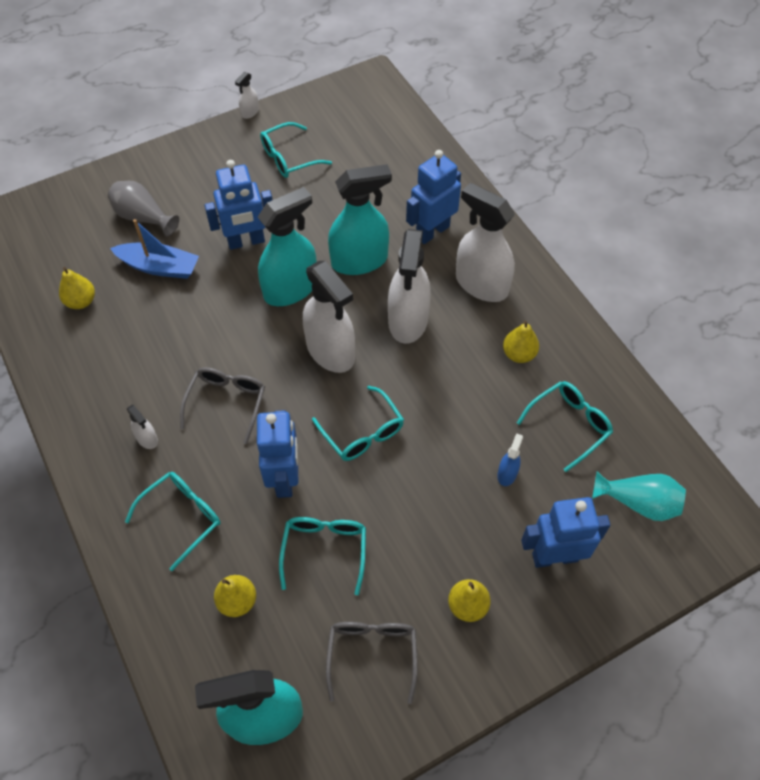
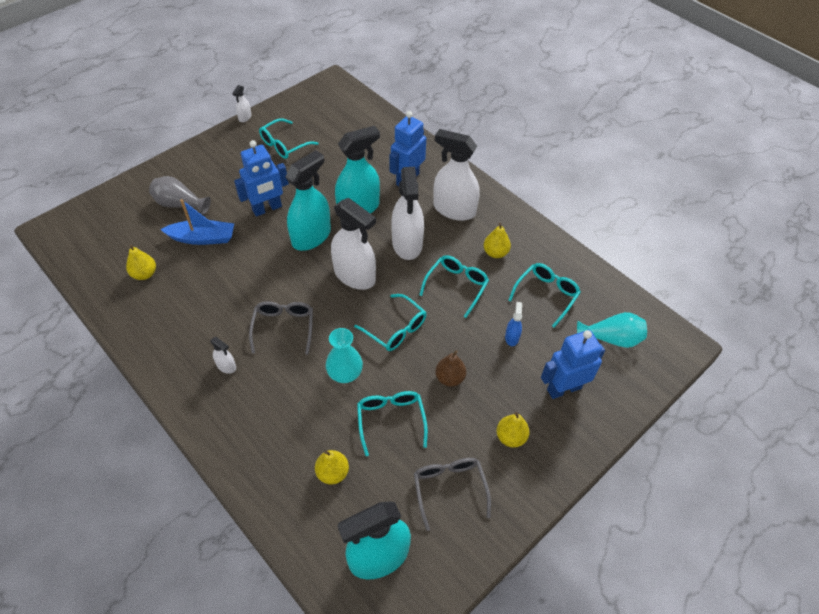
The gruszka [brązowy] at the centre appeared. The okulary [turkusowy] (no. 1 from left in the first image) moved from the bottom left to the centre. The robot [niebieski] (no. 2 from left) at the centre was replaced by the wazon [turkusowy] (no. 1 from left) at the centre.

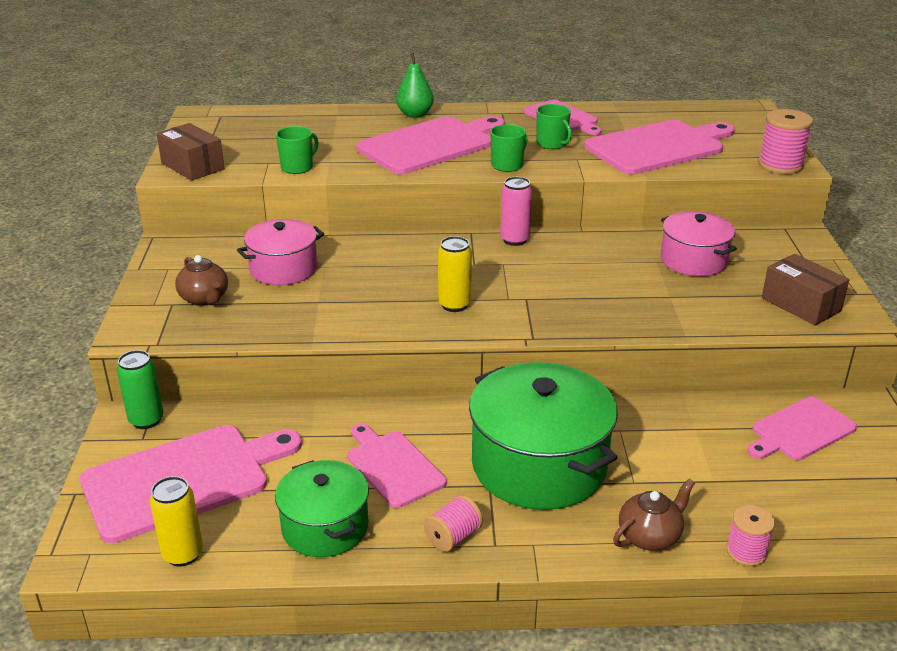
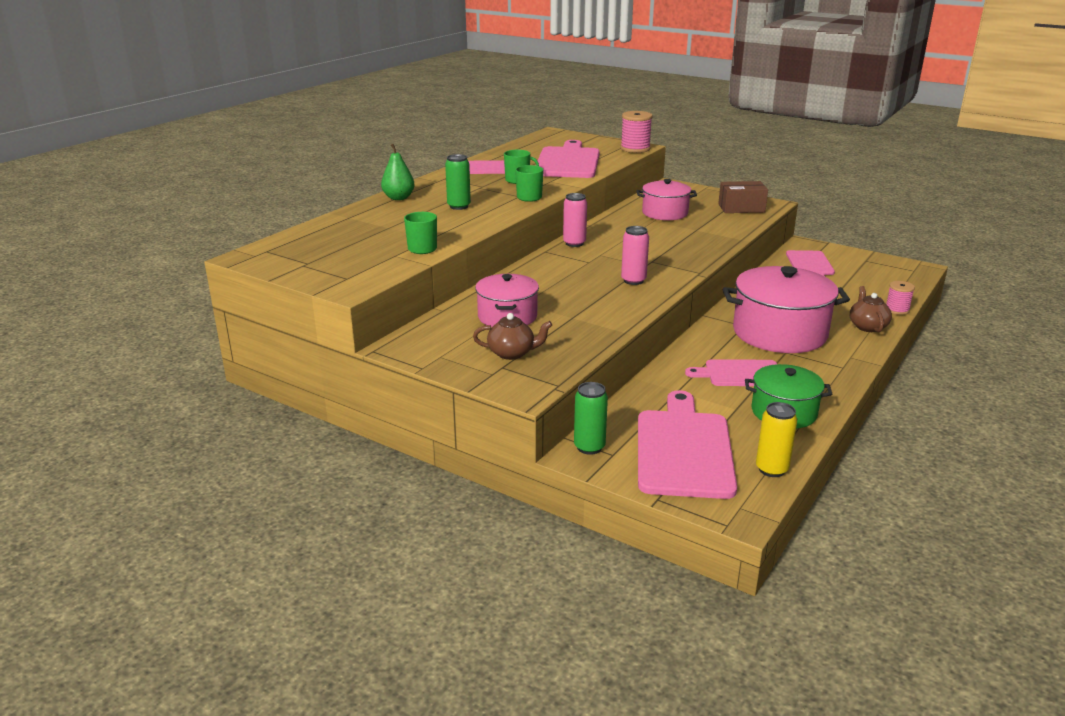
The pudełko [brązowy] (no. 1 from left) at the top left disappeared. The szpulka [różowy] (no. 1 from left) at the bottom centre disappeared. The deska do krojenia [różowy] (no. 3 from left) at the top centre was replaced by the puszka [zielony] (no. 1 from left) at the top centre. The puszka [żółty] (no. 2 from left) at the centre became the puszka [różowy] (no. 2 from left) at the centre. The garnek [zielony] (no. 2 from left) at the bottom centre became the garnek [różowy] (no. 3 from left) at the middle right.

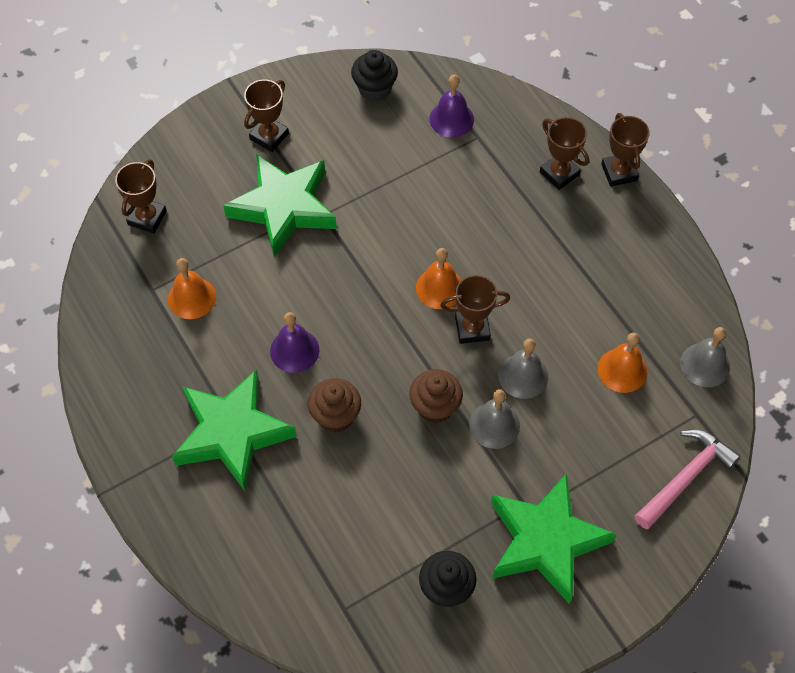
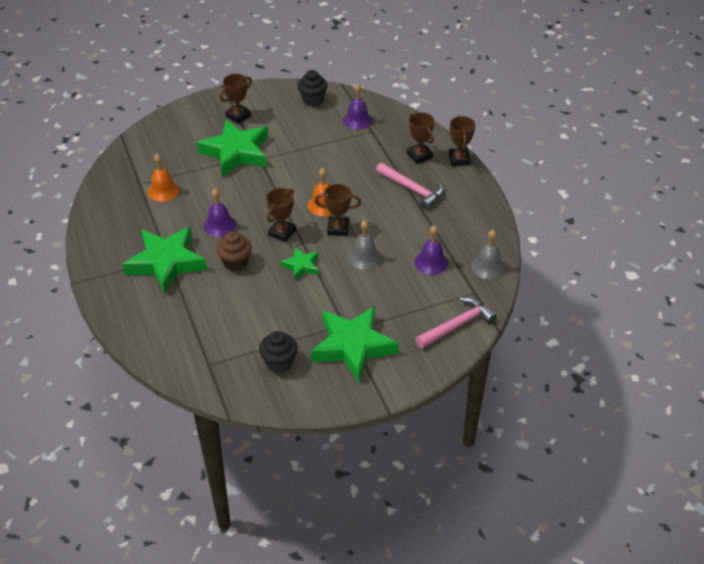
The dzwonek [szary] (no. 1 from left) at the centre disappeared. The młotek [różowy] (no. 1 from left) at the top centre appeared. The puchar [brązowy] (no. 1 from left in the first image) moved from the top left to the centre. The muffinka [brązowy] (no. 2 from left) at the centre was replaced by the gwiazda [zielony] (no. 3 from left) at the centre. The dzwonek [pomarańczowy] (no. 3 from left) at the middle right became the dzwonek [fioletowy] (no. 3 from left) at the centre.

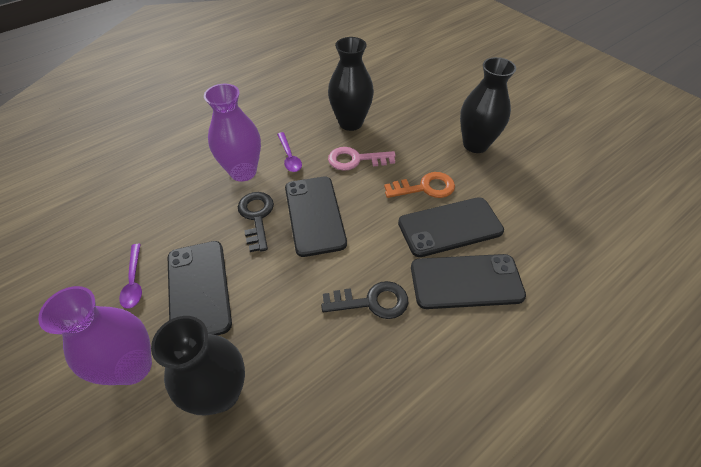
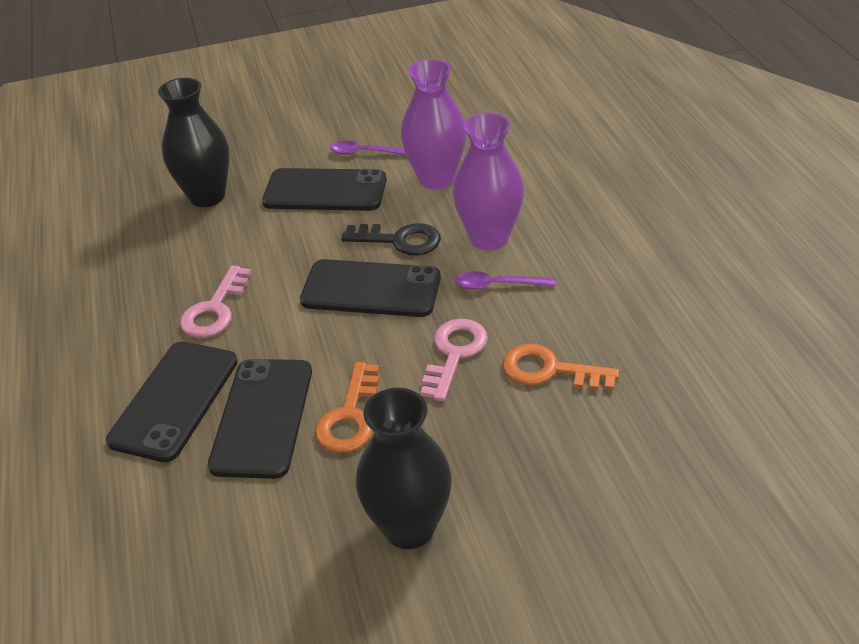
The wazon [fioletowy] (no. 1 from left) moved from the bottom left to the top centre. The wazon [czarny] (no. 2 from left) at the top centre was replaced by the klucz [pomarańczowy] (no. 2 from left) at the centre. The klucz [czarny] (no. 2 from left) at the centre became the klucz [różowy] (no. 1 from left) at the middle left.

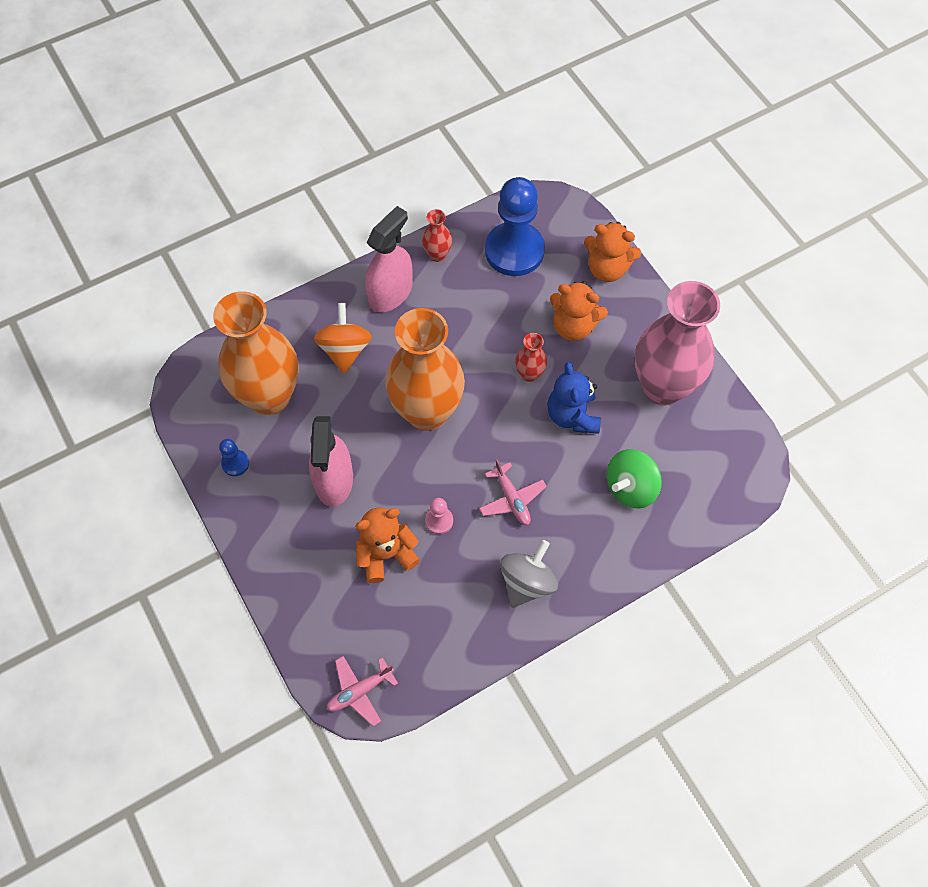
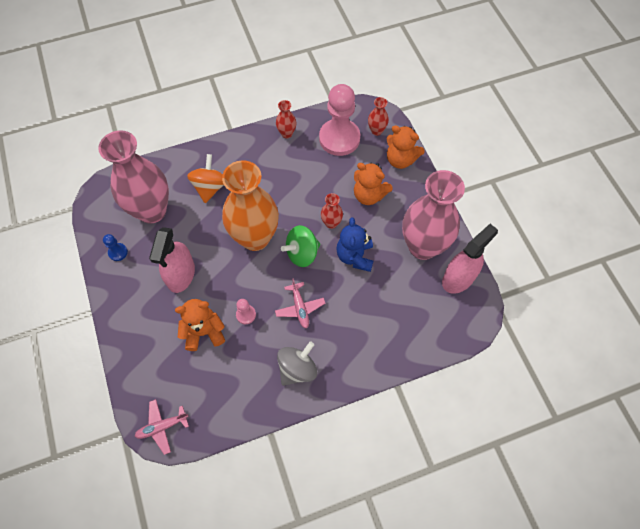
The wazon [czerwony] (no. 3 from left) at the top centre appeared. The spryskiwacz [różowy] (no. 2 from left) moved from the top centre to the middle right. The bączek [zielony] moved from the middle right to the centre. The wazon [pomarańczowy] (no. 1 from left) at the middle left became the wazon [różowy] (no. 1 from left) at the middle left. The pionek [niebieski] (no. 2 from left) at the top centre became the pionek [różowy] (no. 2 from left) at the top centre.

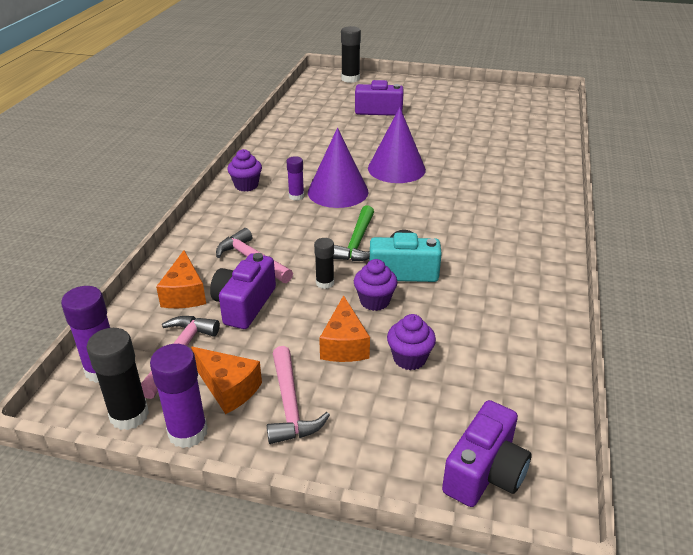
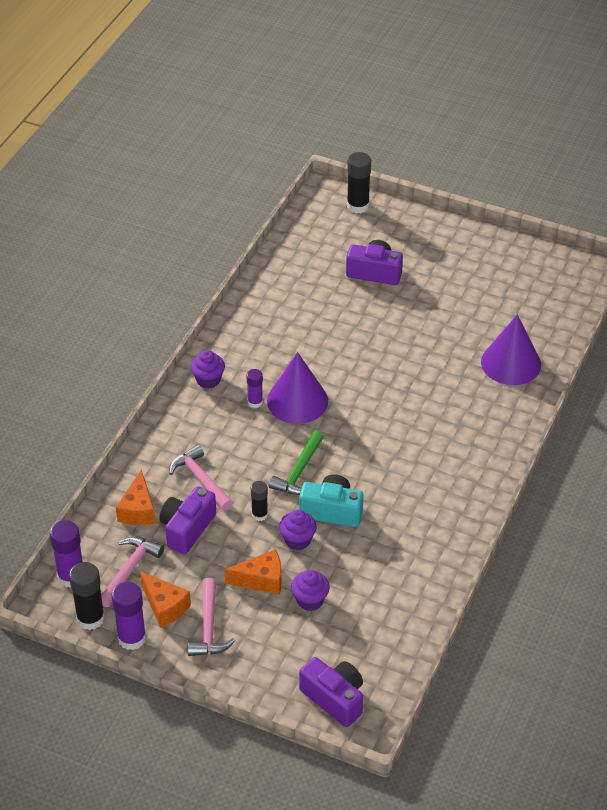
The stożek [fioletowy] (no. 2 from left) moved from the top centre to the middle right. The ser [pomarańczowy] (no. 3 from left) at the centre turned 105 degrees counterclockwise. The aparat fotograficzny [fioletowy] (no. 3 from left in the first image) at the bottom right turned 90 degrees counterclockwise.

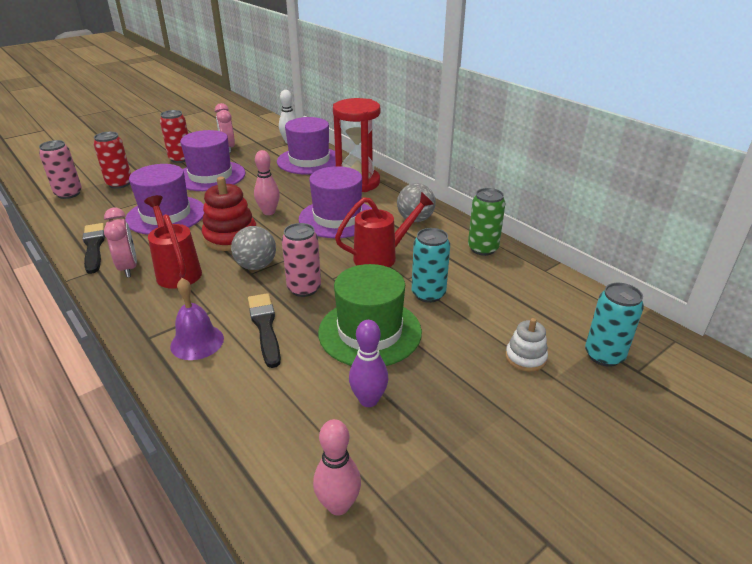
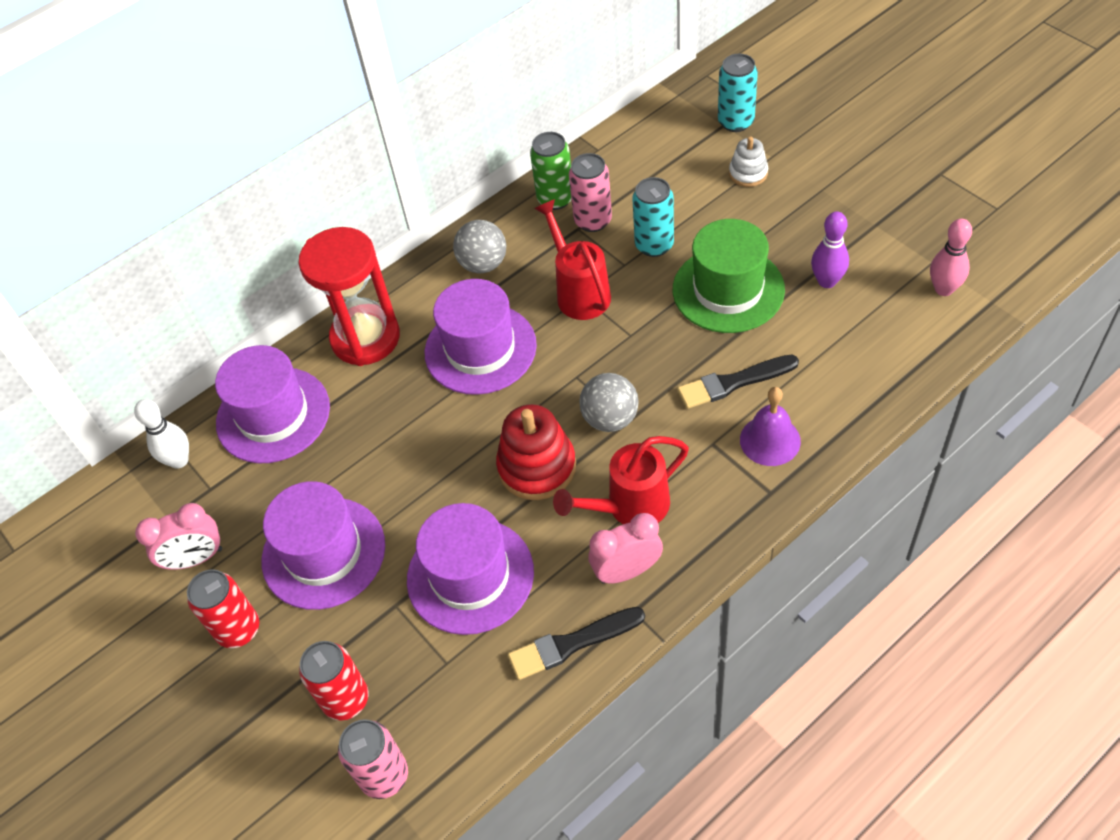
The kręgiel [różowy] (no. 1 from left) at the top centre disappeared. The puszka [różowy] (no. 2 from left) moved from the centre to the top centre.

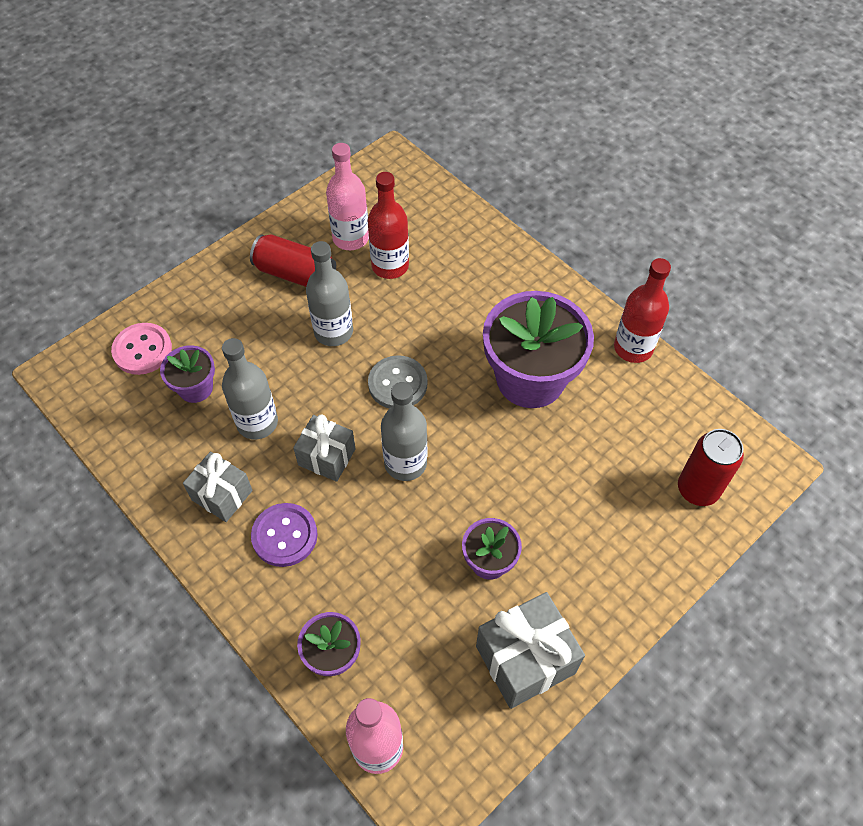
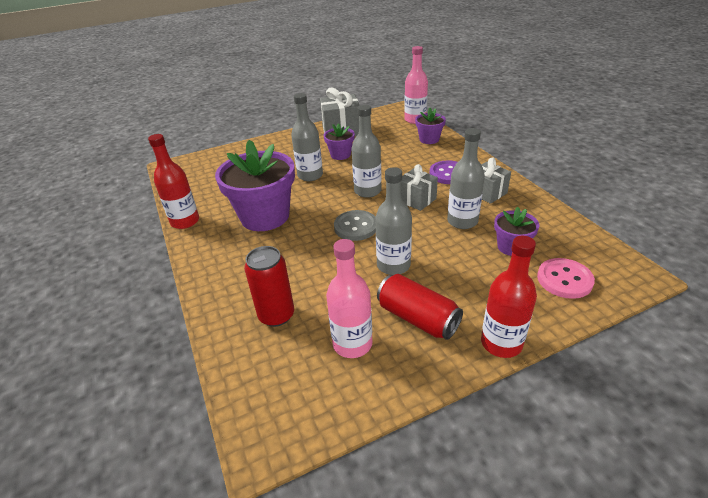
The butelka [szary] (no. 1 from left) at the top centre appeared. The butelka [czerwony] (no. 1 from left in the first image) moved from the top centre to the middle right. The puszka [czerwony] (no. 2 from left in the first image) moved from the middle right to the centre.

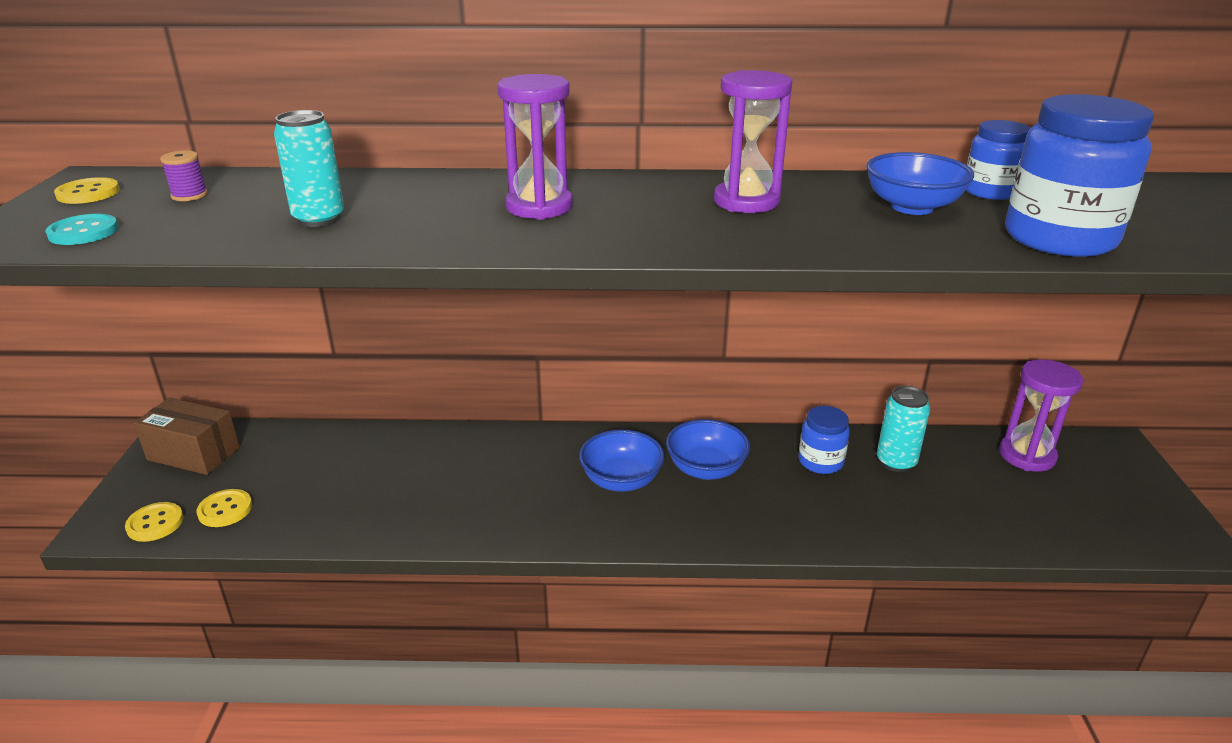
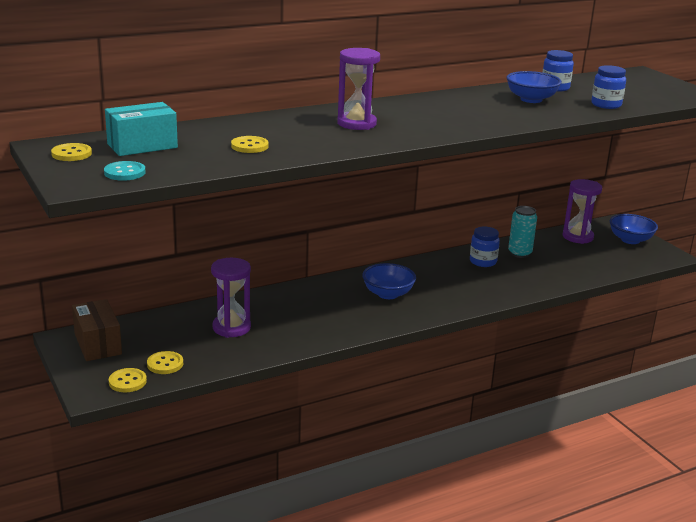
The miska [niebieski] (no. 2 from left in the first image) moved from the centre to the middle right. The klepsydra [fioletowy] (no. 2 from left in the first image) moved from the top centre to the middle left. The szpulka [fioletowy] at the top left was replaced by the pudełko [turkusowy] at the top left. The puszka [turkusowy] (no. 1 from left) at the top left was replaced by the guzik [żółty] (no. 4 from left) at the top centre. The pudełko [brązowy] at the middle left turned 75 degrees clockwise. The słoik [niebieski] (no. 3 from left) at the top right changed to 0.57 times the size.

